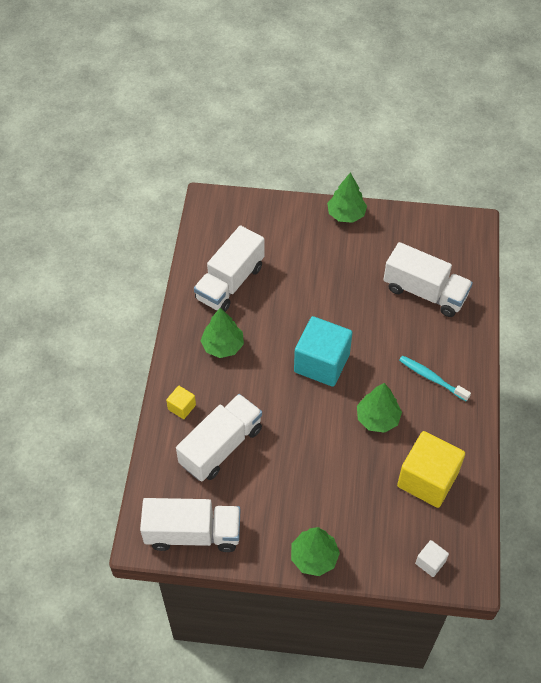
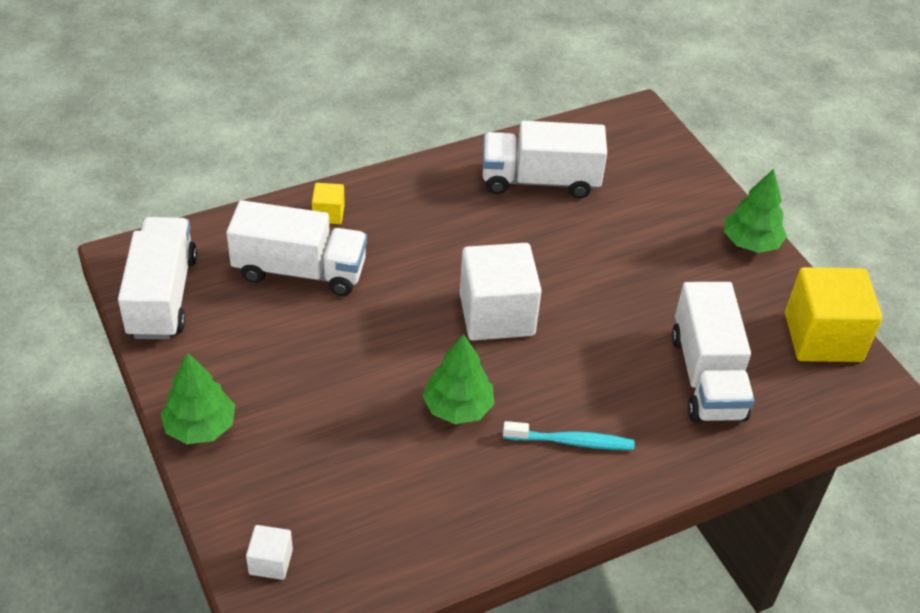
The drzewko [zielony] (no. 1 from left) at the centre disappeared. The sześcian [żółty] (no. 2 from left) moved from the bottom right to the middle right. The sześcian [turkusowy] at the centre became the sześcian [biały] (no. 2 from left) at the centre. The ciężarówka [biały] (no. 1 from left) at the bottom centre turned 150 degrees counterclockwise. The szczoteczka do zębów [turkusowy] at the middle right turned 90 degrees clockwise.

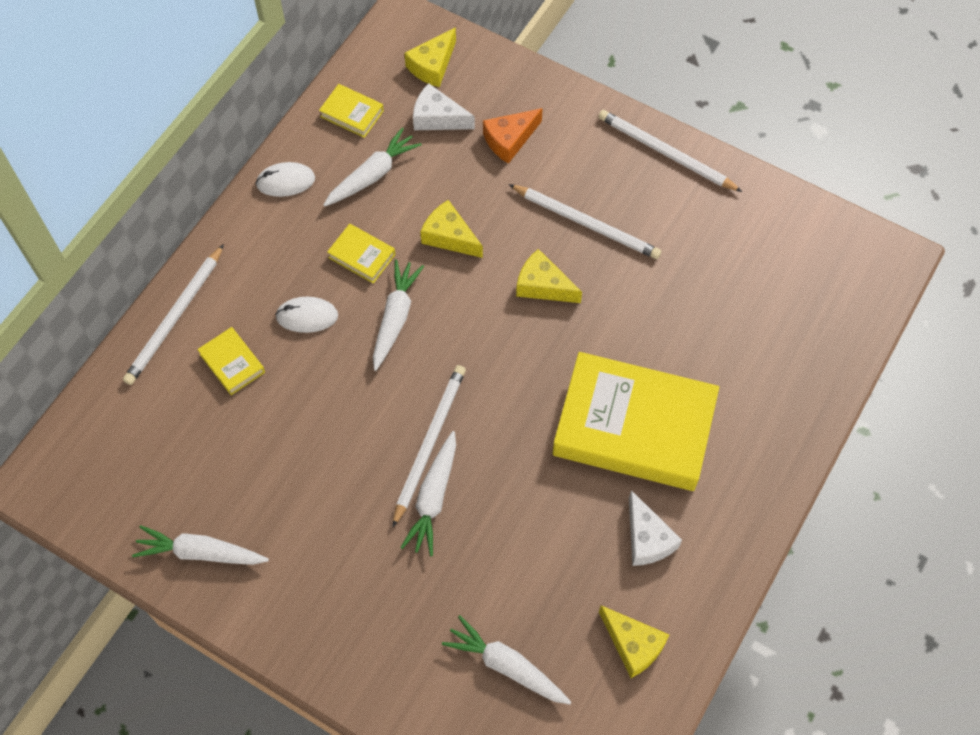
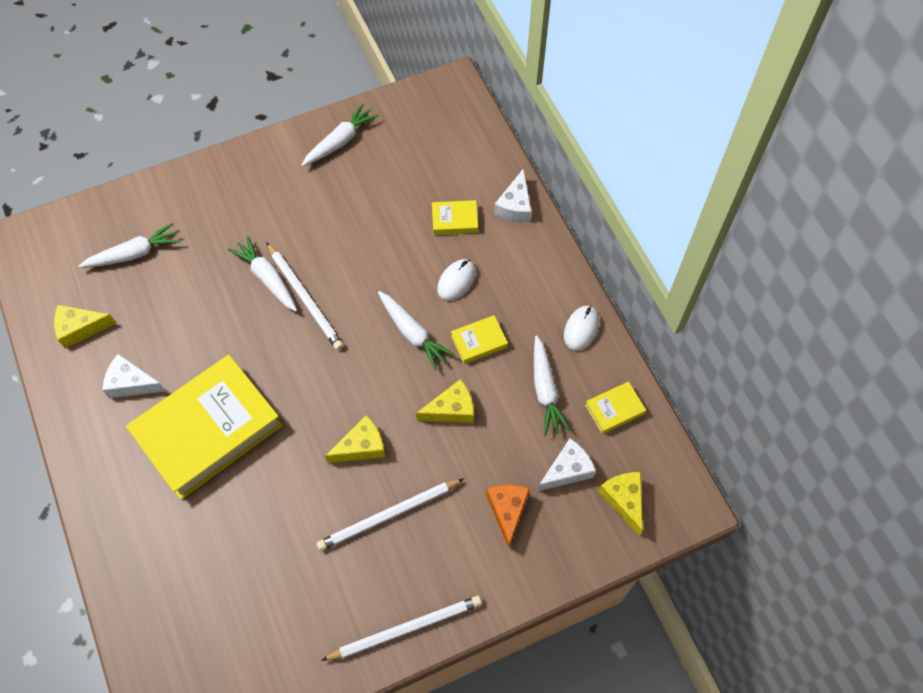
The ołówek [biały] (no. 1 from left) at the middle left was replaced by the ser [biały] (no. 2 from left) at the top centre.

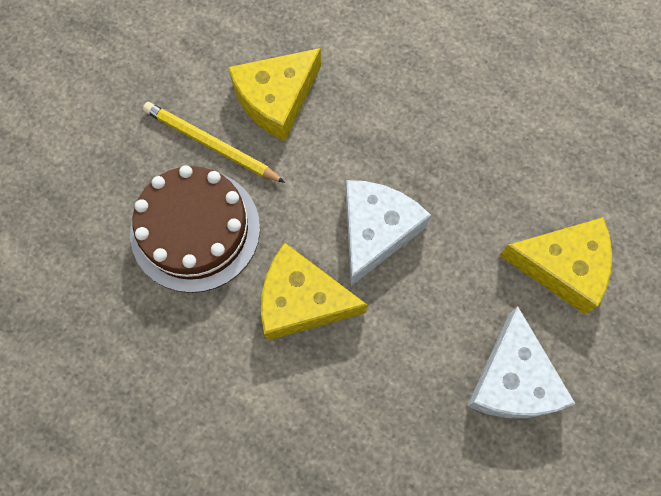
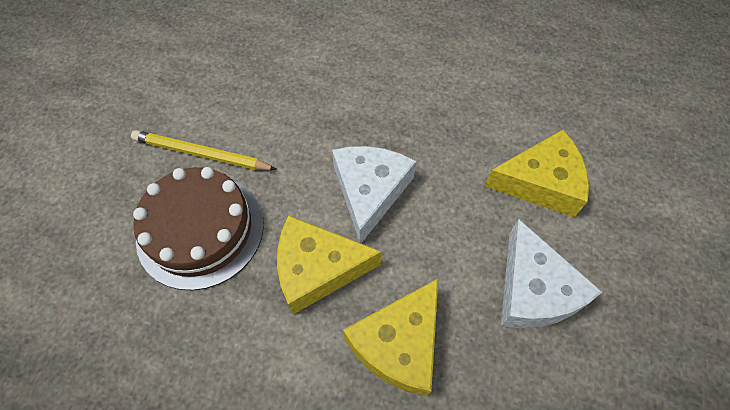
The ser [żółty] (no. 1 from left in the first image) moved from the top centre to the bottom centre.

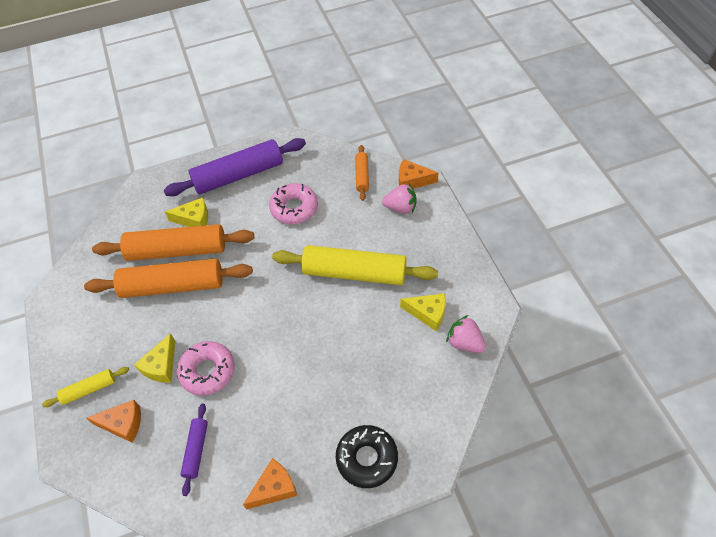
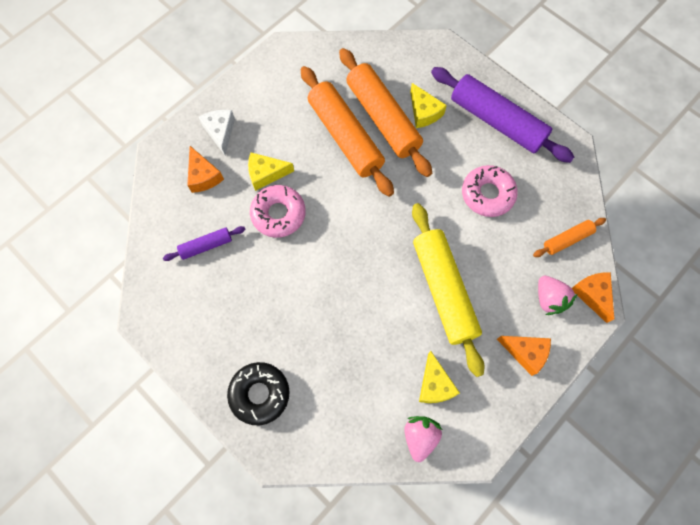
The ser [pomarańczowy] (no. 2 from left) moved from the bottom centre to the bottom right. The wałek do ciasta [żółty] (no. 1 from left) at the bottom left was replaced by the ser [biały] at the top left.

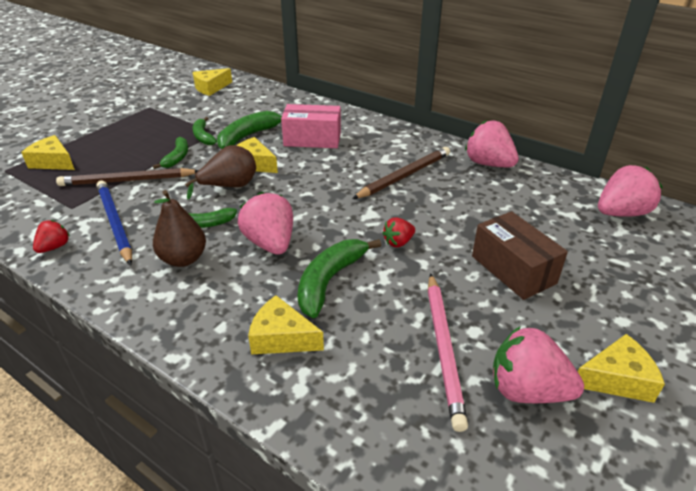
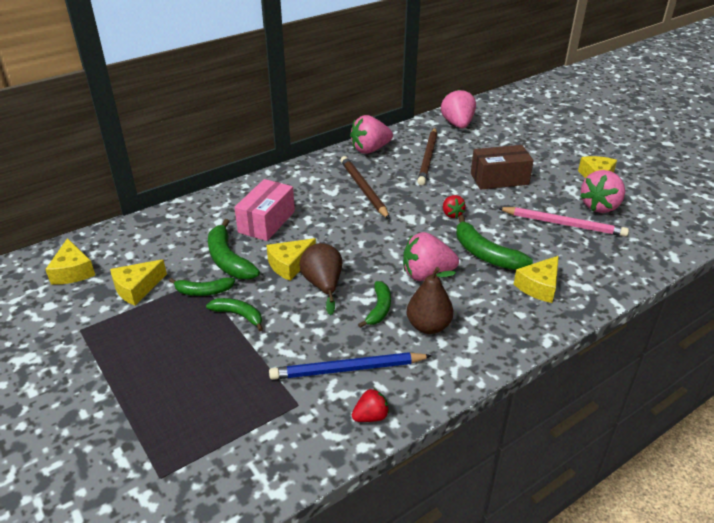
The ser [żółty] (no. 1 from left in the first image) moved from the top left to the middle left. The ołówek [brązowy] (no. 1 from left in the first image) moved from the middle left to the top centre. The truskawka [czerwony] (no. 1 from left) at the middle left turned 105 degrees clockwise.

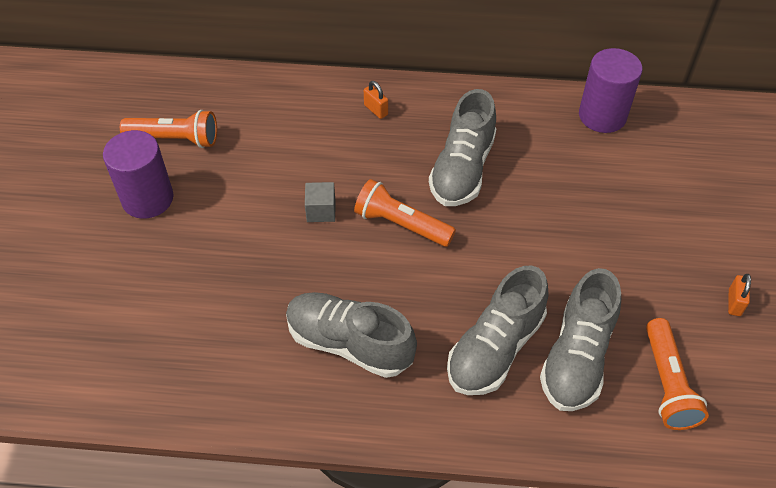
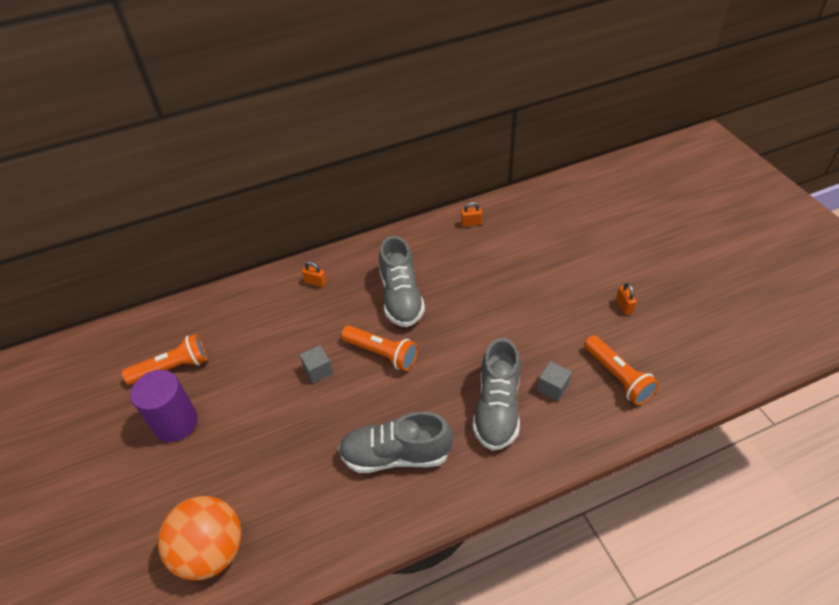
The piłka [pomarańczowy] at the bottom left appeared. The but [szary] (no. 4 from left) at the bottom right was replaced by the sześcian [szary] (no. 2 from left) at the centre. The walec [fioletowy] (no. 2 from left) at the top right was replaced by the kłódka [pomarańczowy] (no. 2 from left) at the centre. The latarka [pomarańczowy] (no. 2 from left) at the centre turned 150 degrees counterclockwise.

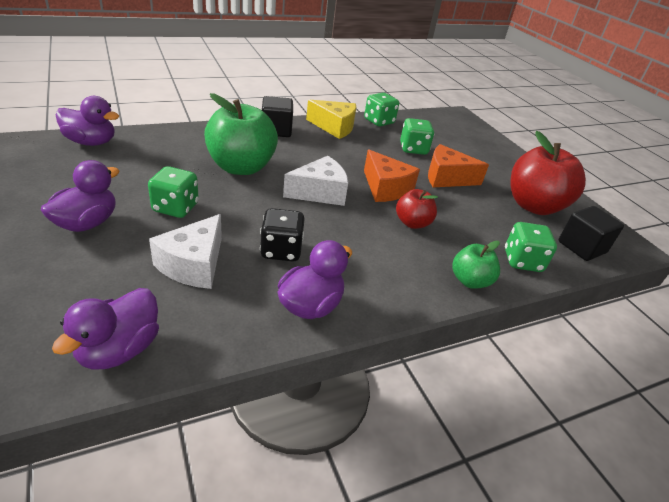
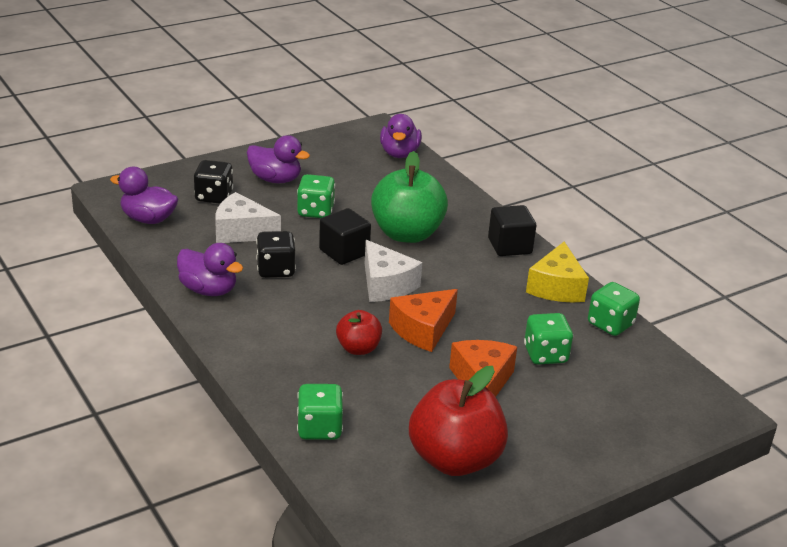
The jabłko [zielony] (no. 2 from left) at the middle right disappeared. The kostka do gry [czarny] (no. 1 from left) at the top left appeared. The sześcian [czarny] (no. 2 from left in the first image) moved from the middle right to the centre.

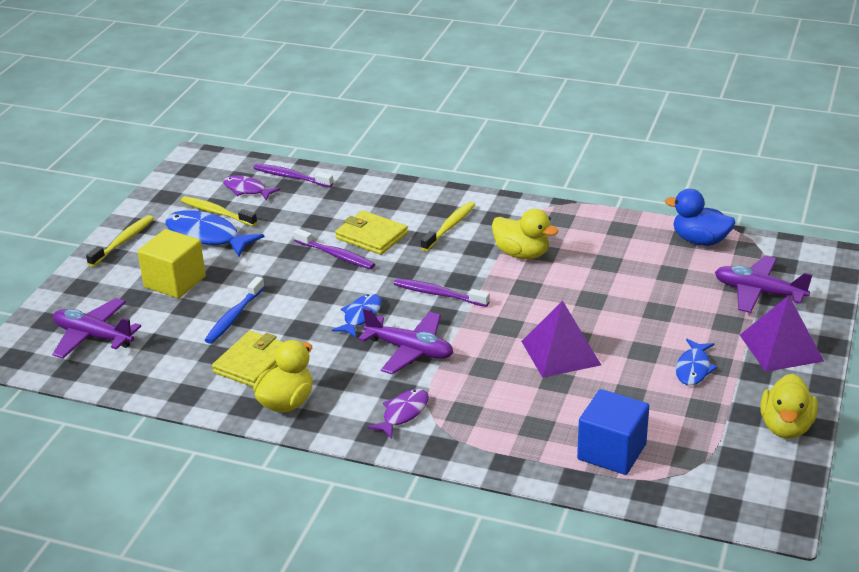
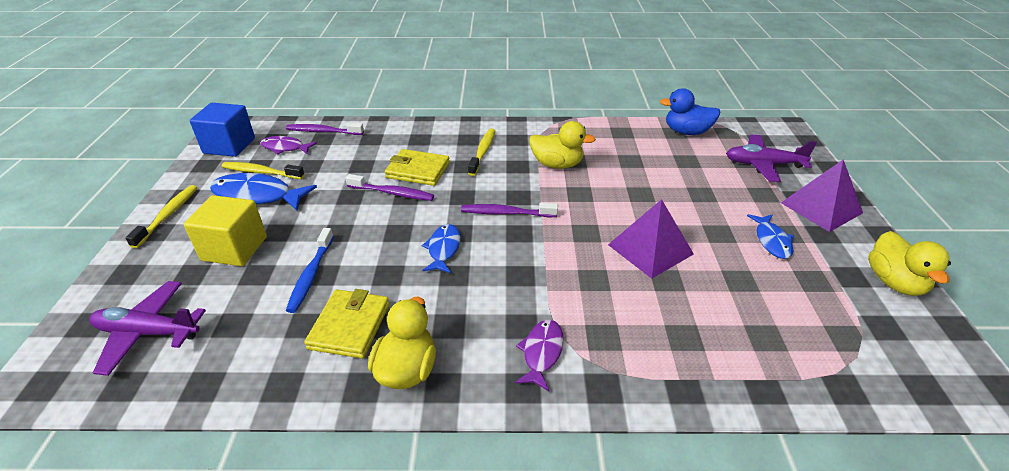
The samolot [fioletowy] (no. 2 from left) at the centre disappeared. The sześcian [niebieski] moved from the bottom right to the top left.

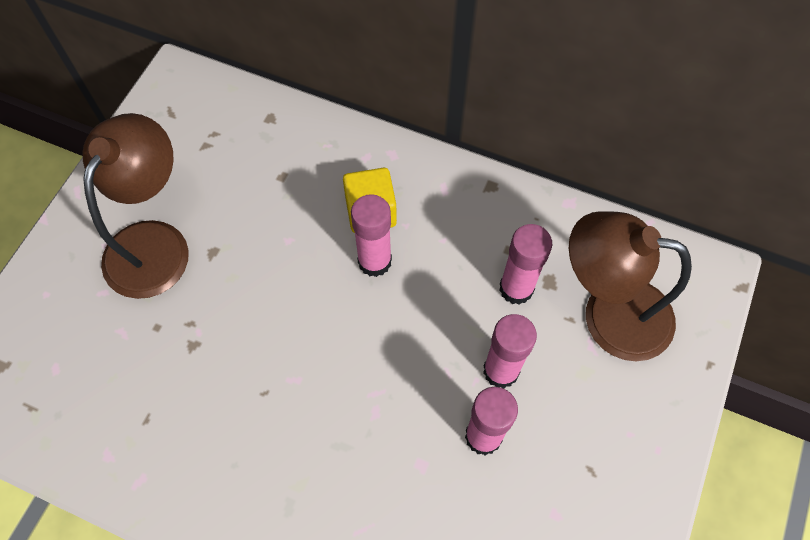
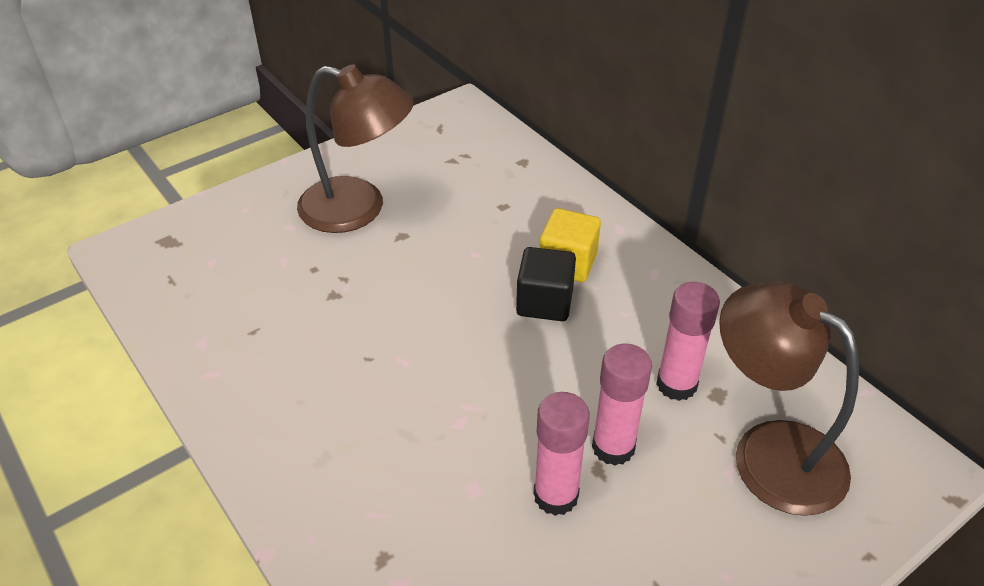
The klej w sztyfcie [różowy] (no. 1 from left) at the centre was replaced by the sześcian [czarny] at the centre. The lampka [brązowy] (no. 1 from left) at the middle left turned 60 degrees clockwise.

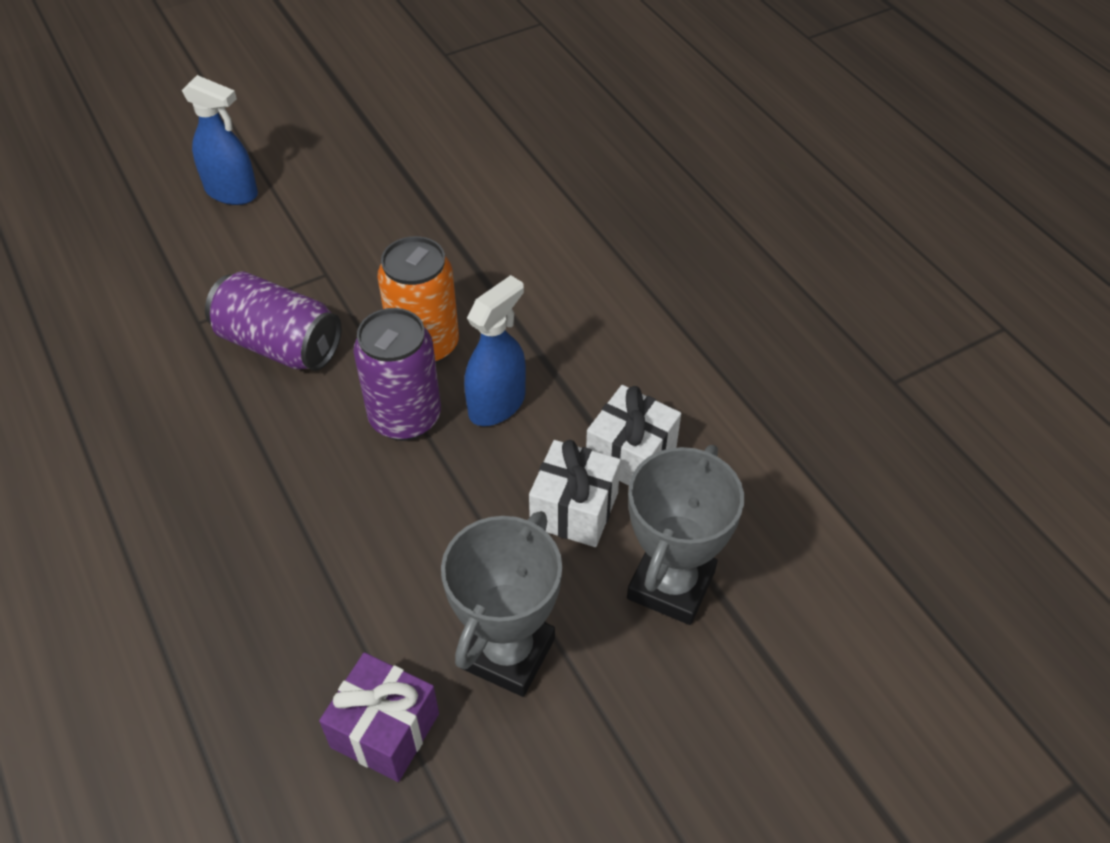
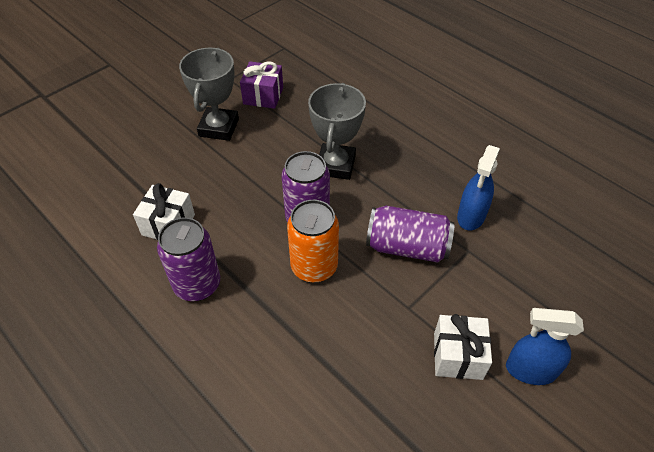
The puszka [fioletowy] (no. 1 from left) at the middle left appeared. The spryskiwacz [niebieski] (no. 2 from left in the first image) moved from the centre to the middle right. The prezent [biały] (no. 1 from left in the first image) moved from the centre to the bottom right. The puchar [szary] (no. 2 from left) moved from the centre to the top centre.

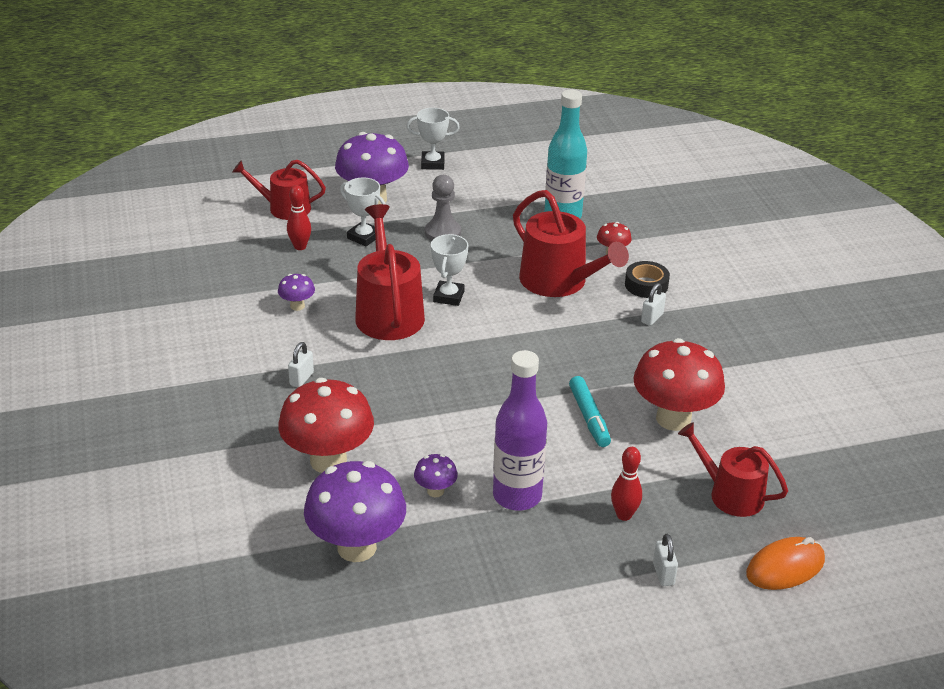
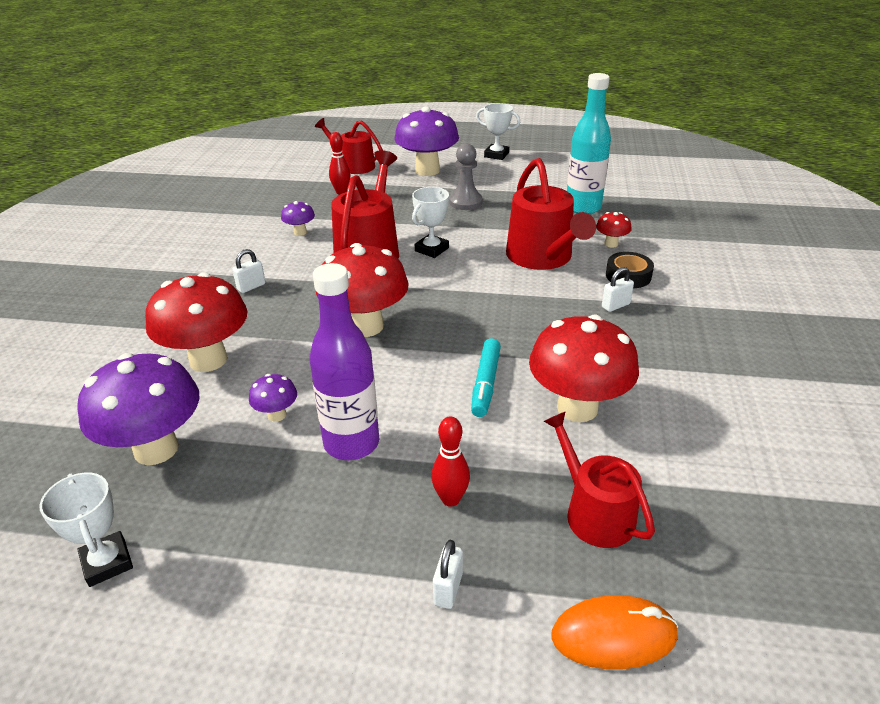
The grzyb [czerwony] (no. 2 from left) at the centre appeared. The puchar [biały] (no. 1 from left) moved from the top centre to the bottom left.

